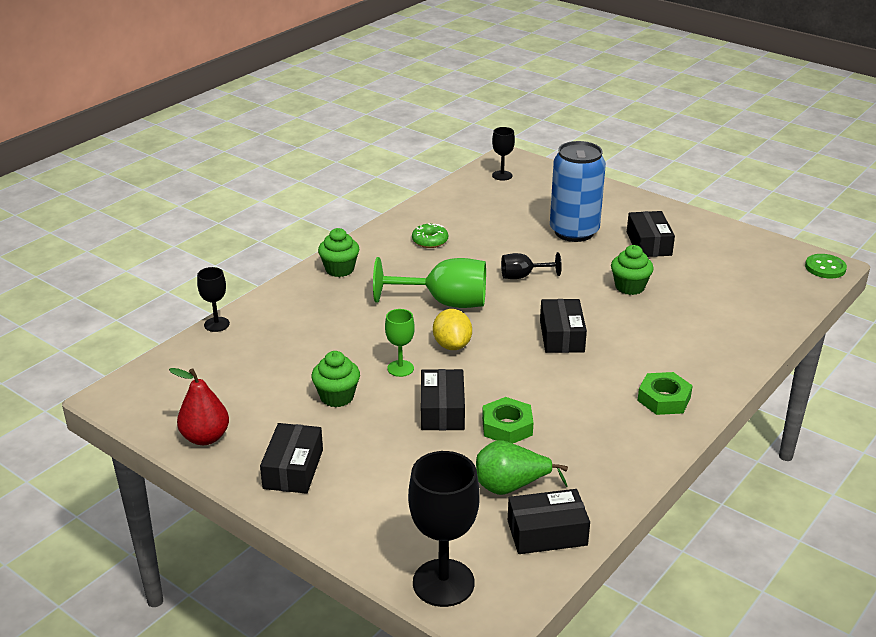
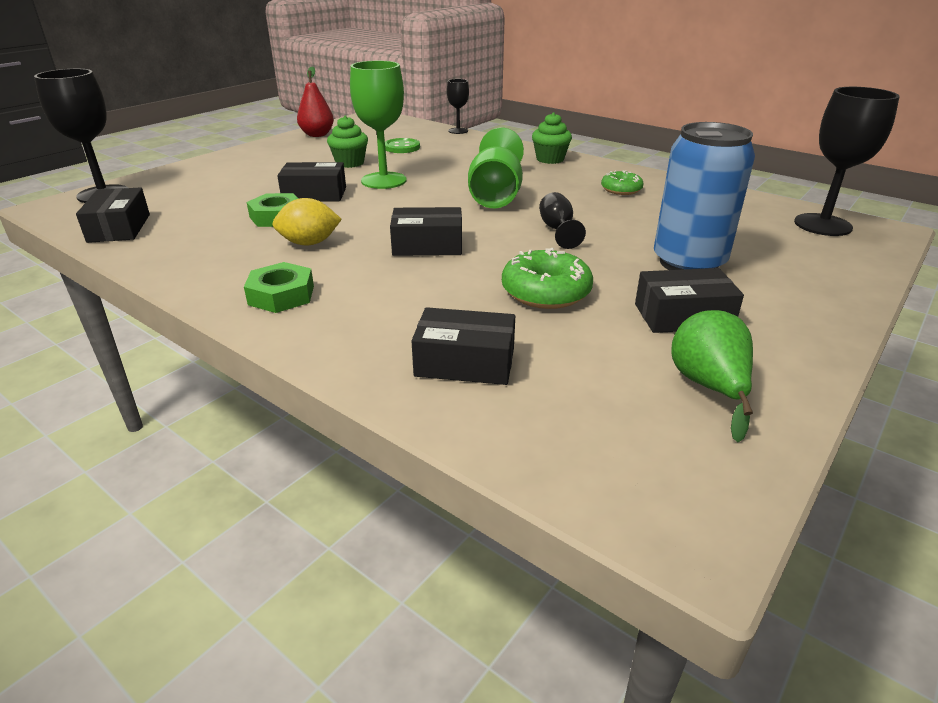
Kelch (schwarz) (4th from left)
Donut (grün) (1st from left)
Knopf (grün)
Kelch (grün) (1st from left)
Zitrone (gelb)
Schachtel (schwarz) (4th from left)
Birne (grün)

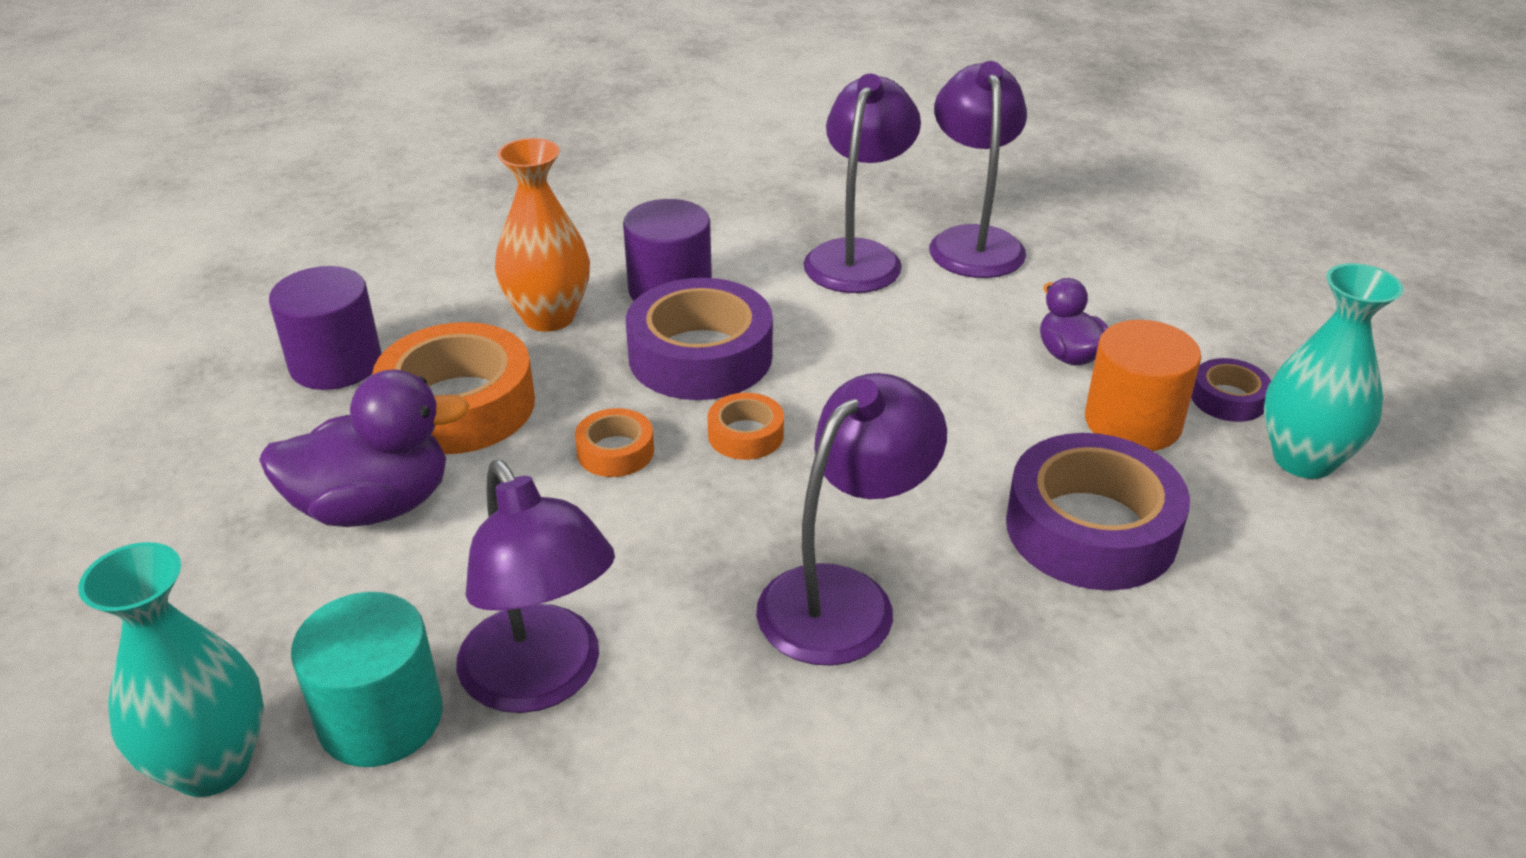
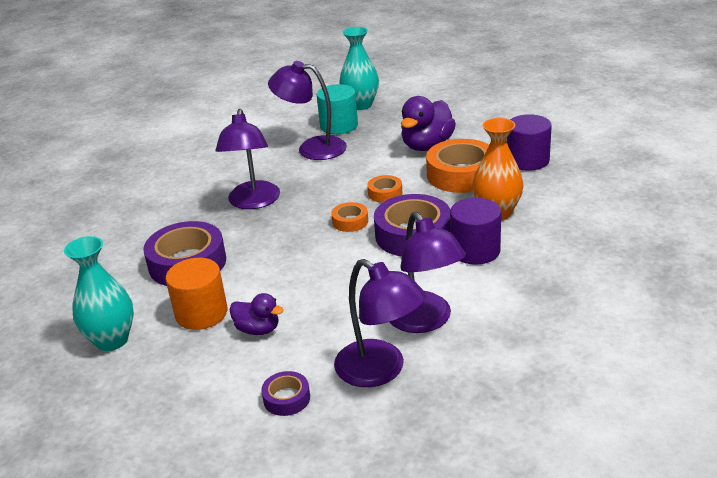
Klebeband (lila) (2nd from left)

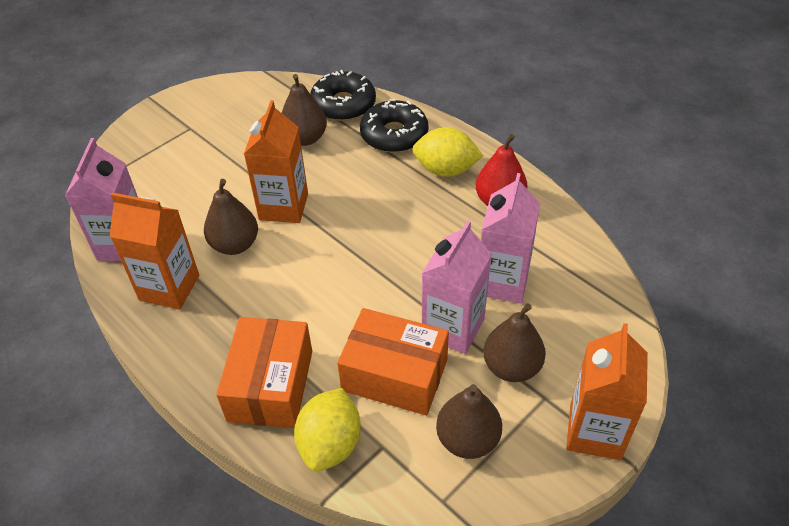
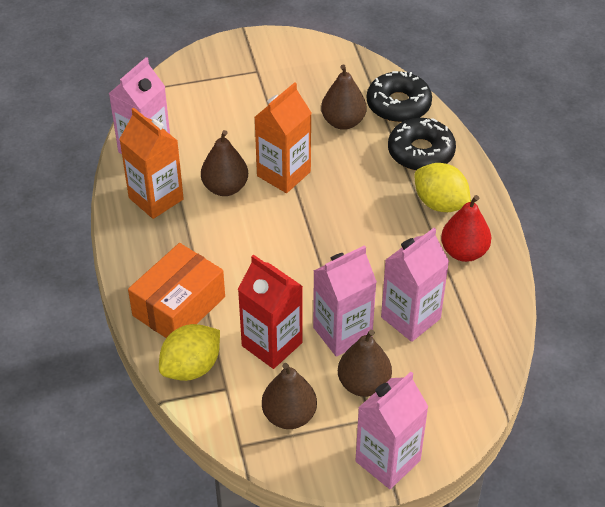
Getränkekarton (rot)
Getränkekarton (rosa) (3rd from left)

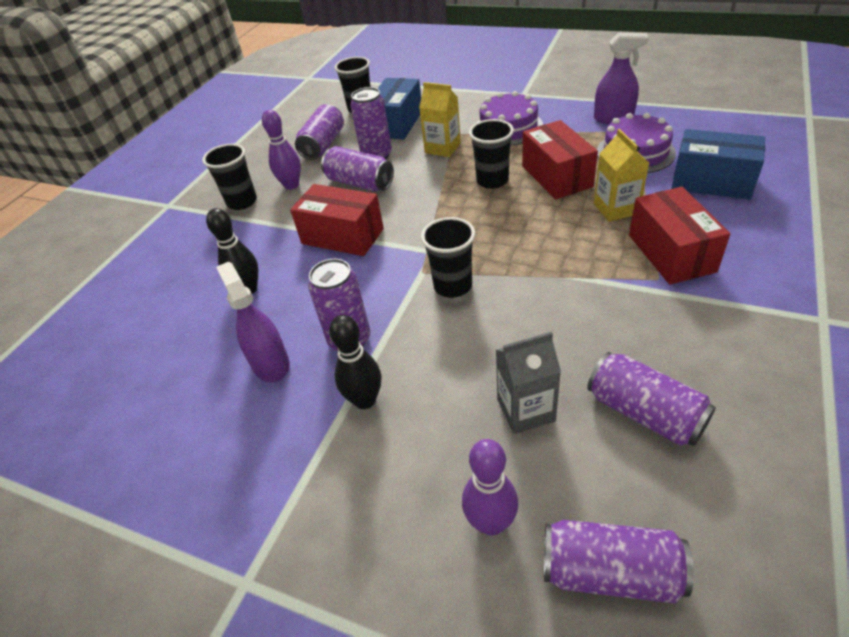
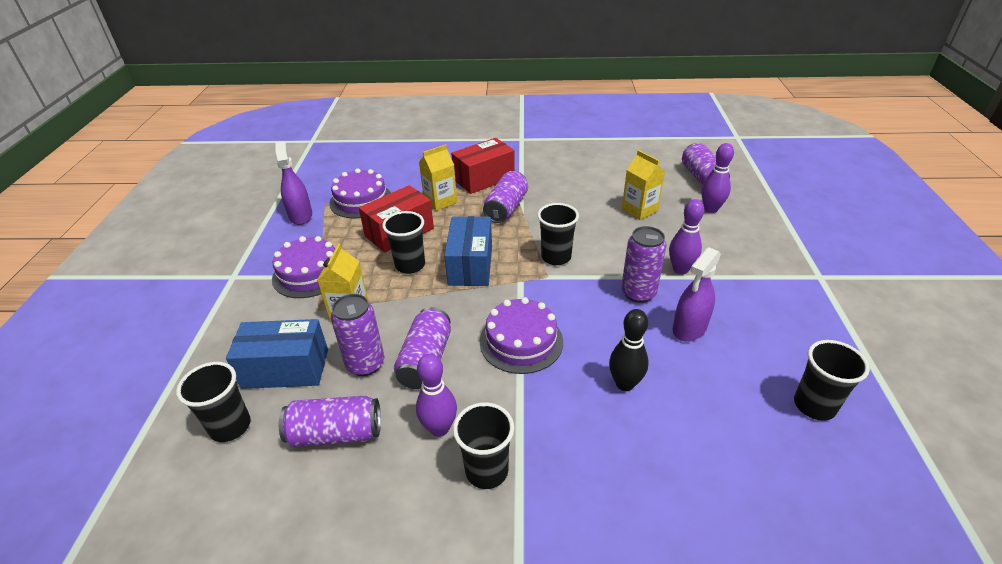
Schachtel (blau) (2nd from left)
Kuchen (lila) (3rd from left)
Bowlingkegel (lila) (2nd from left)
Getränkekarton (gelb) (3rd from left)
Dose (lila) (4th from left)
Becher (schwarz) (5th from left)

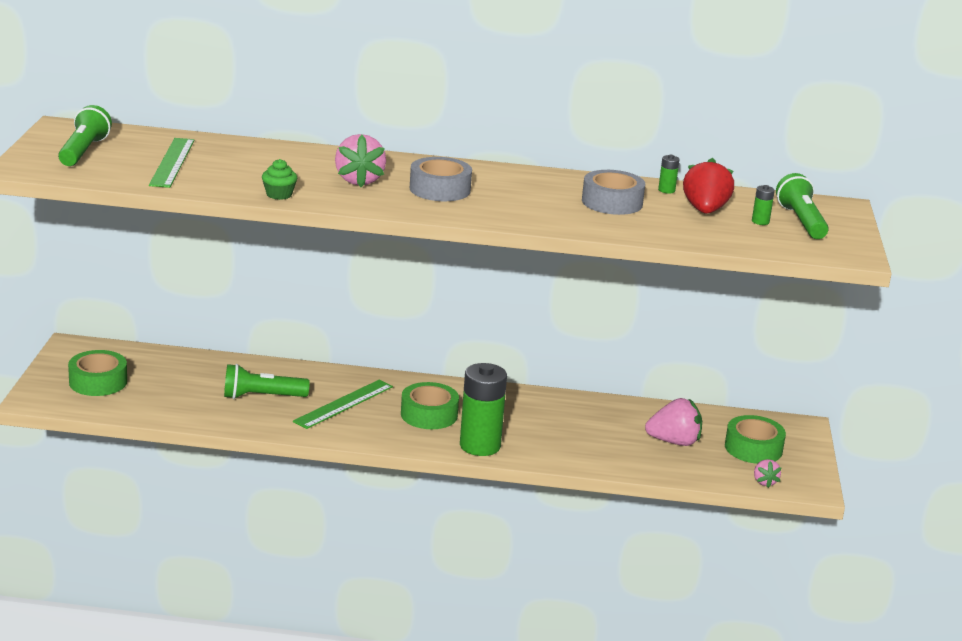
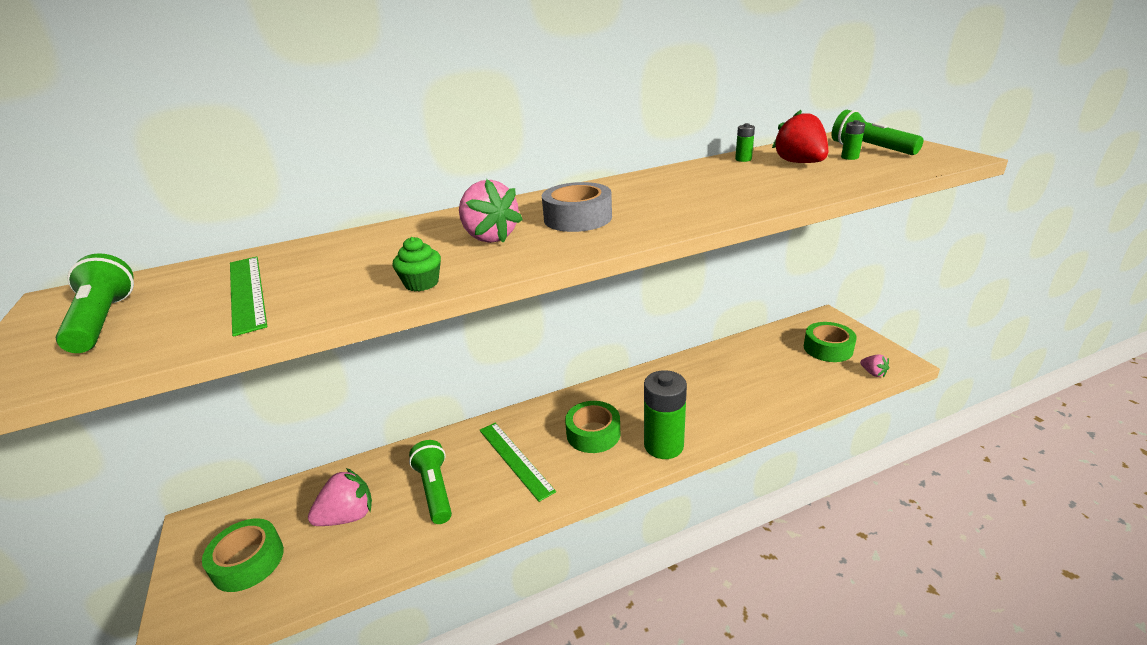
Klebeband (grau) (2nd from left in the first image)
Taschenlampe (grün) (2nd from left)
Lineal (grün) (2nd from left)
Erdbeere (rosa) (1st from left)

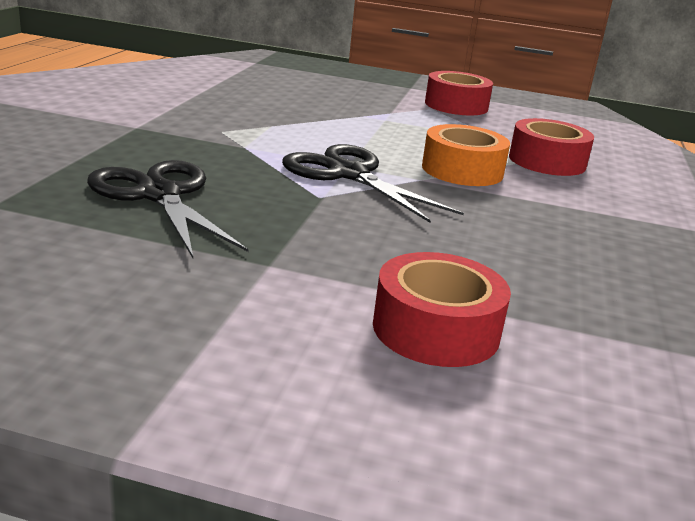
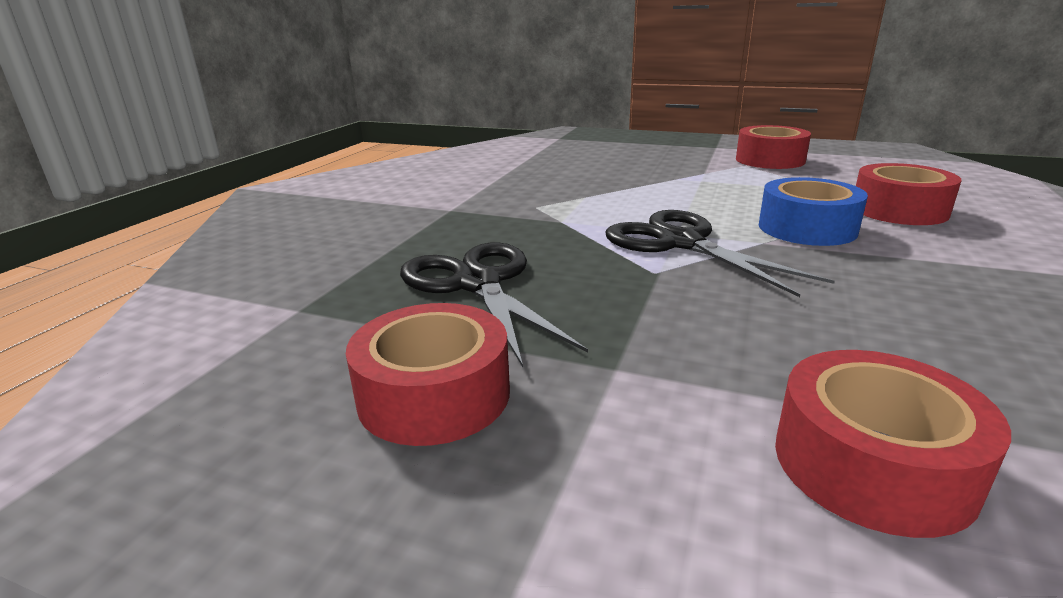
Klebeband (blau)
Klebeband (rot) (1st from left)

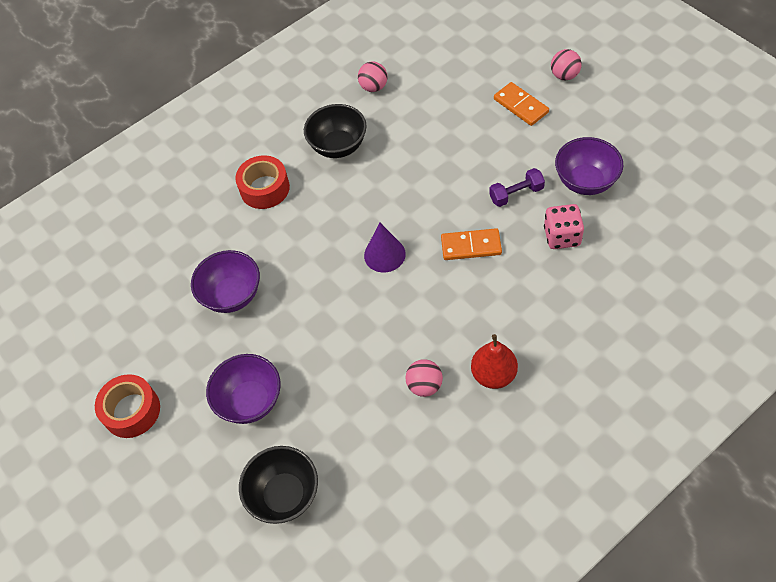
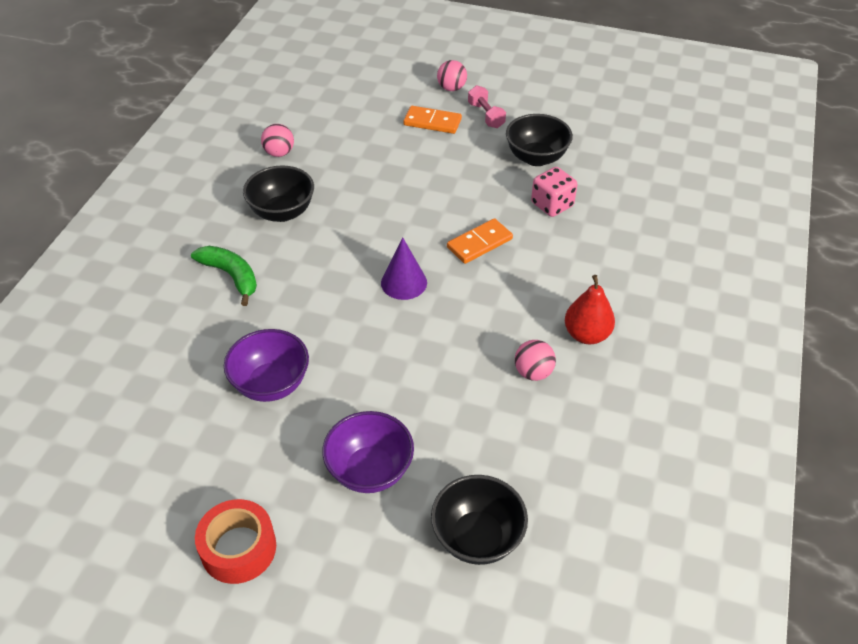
Schüssel (schwarz) (3rd from left)
Banane (grün)
Hantel (lila)
Hantel (rosa)

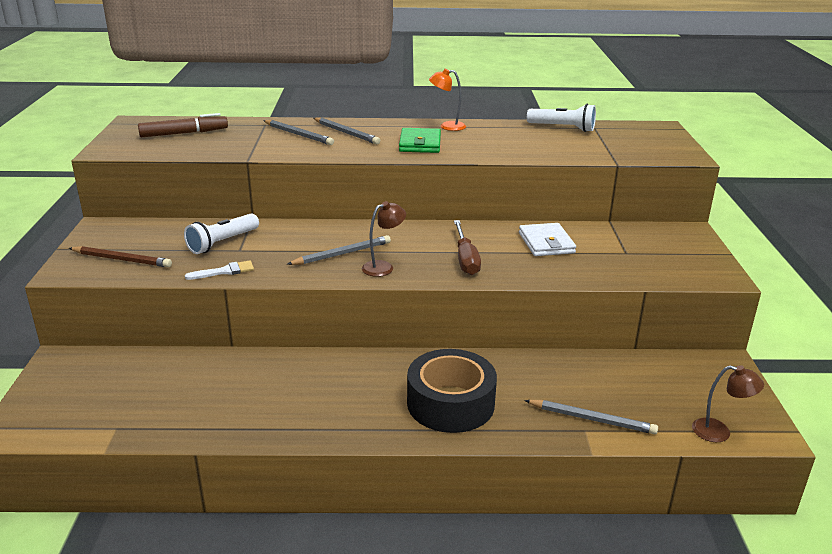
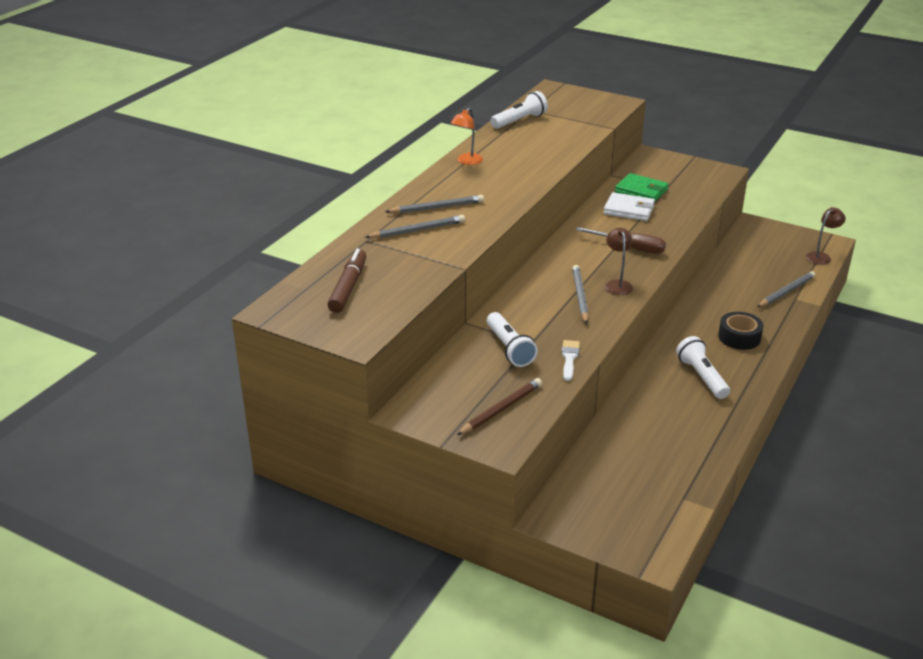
Geldbörse (grün)
Klebeband (schwarz)
Taschenlampe (weiß) (3rd from left)

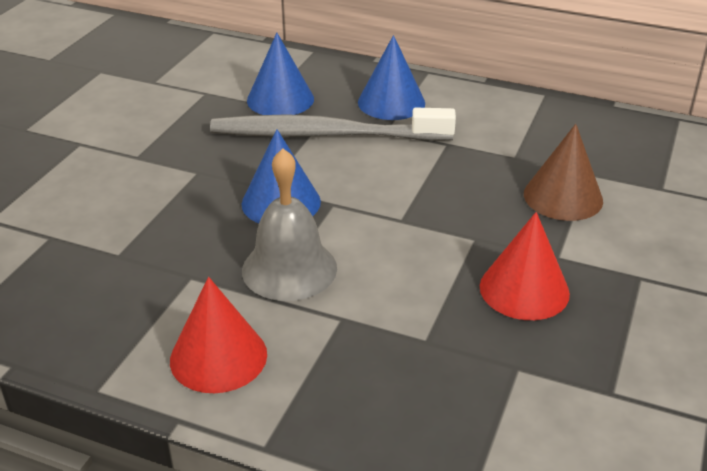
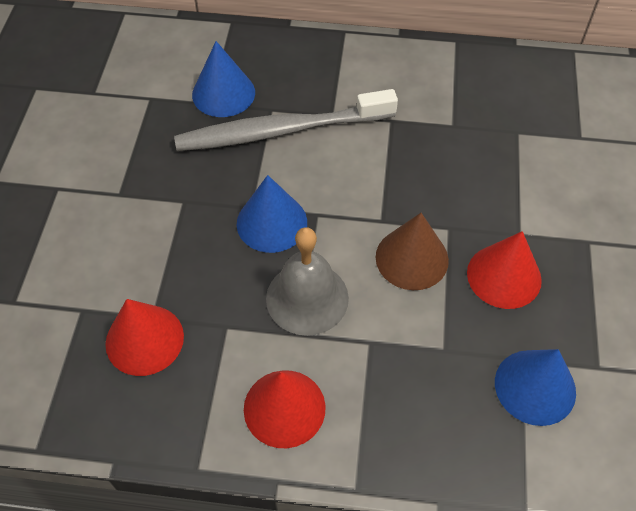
Kegel (blau) (3rd from left)
Kegel (braun)
Kegel (rot) (1st from left)

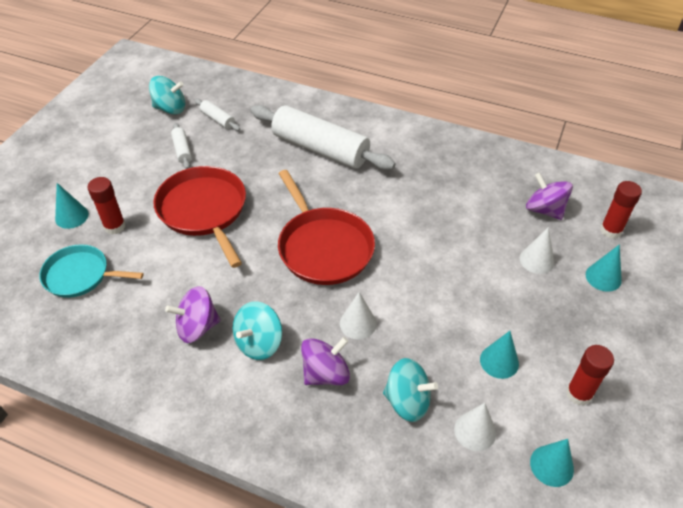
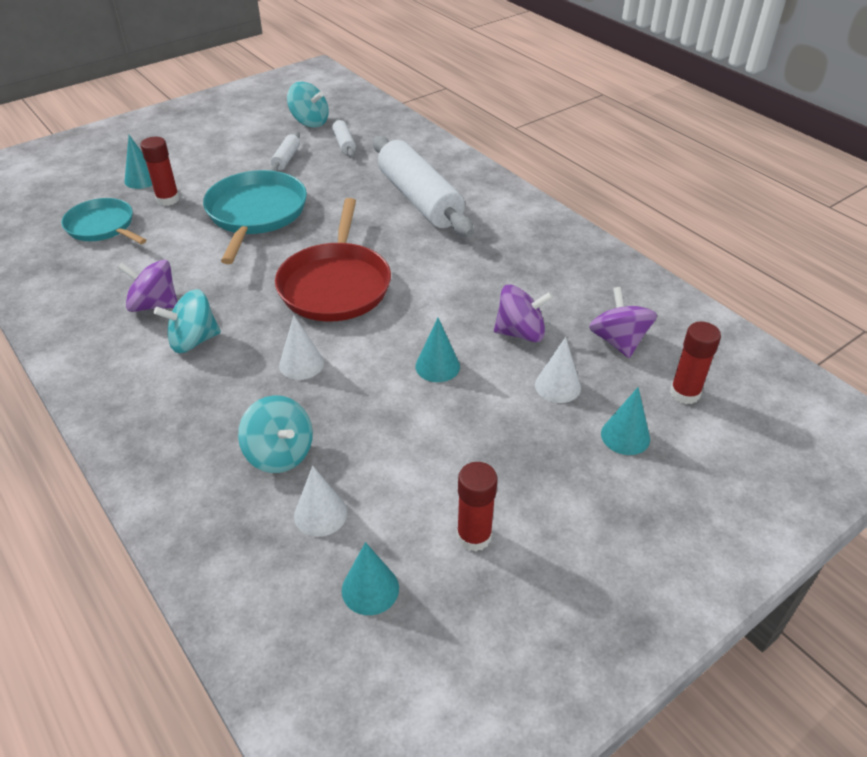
Pfanne (türkis) (2nd from left)
Kegel (türkis) (3rd from left)
Kreisel (lila) (2nd from left)

